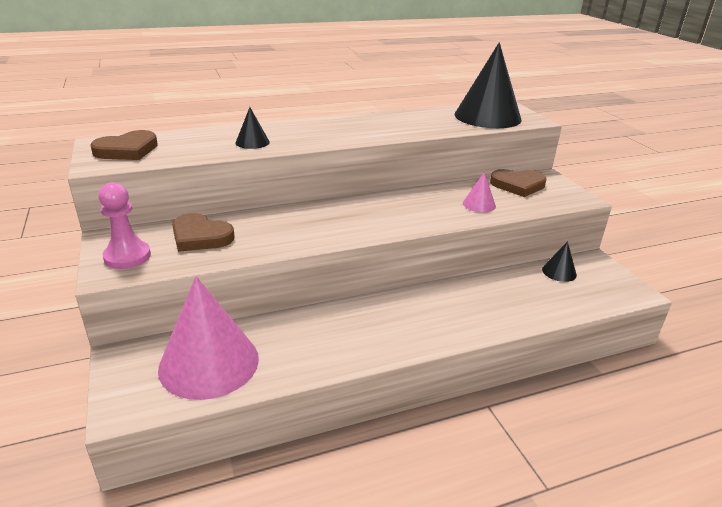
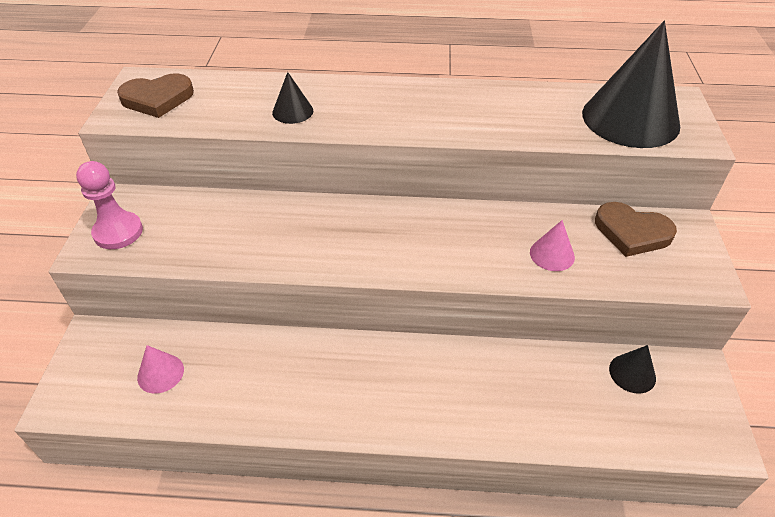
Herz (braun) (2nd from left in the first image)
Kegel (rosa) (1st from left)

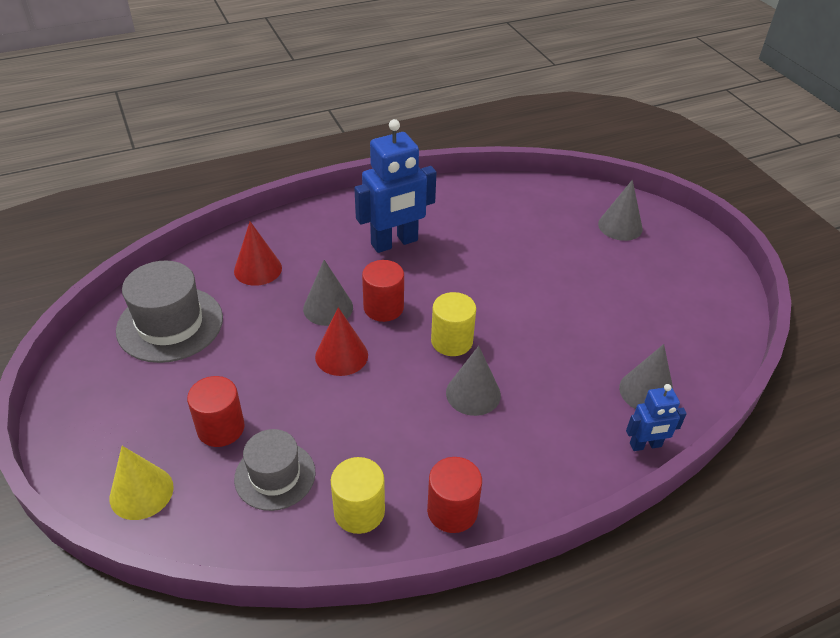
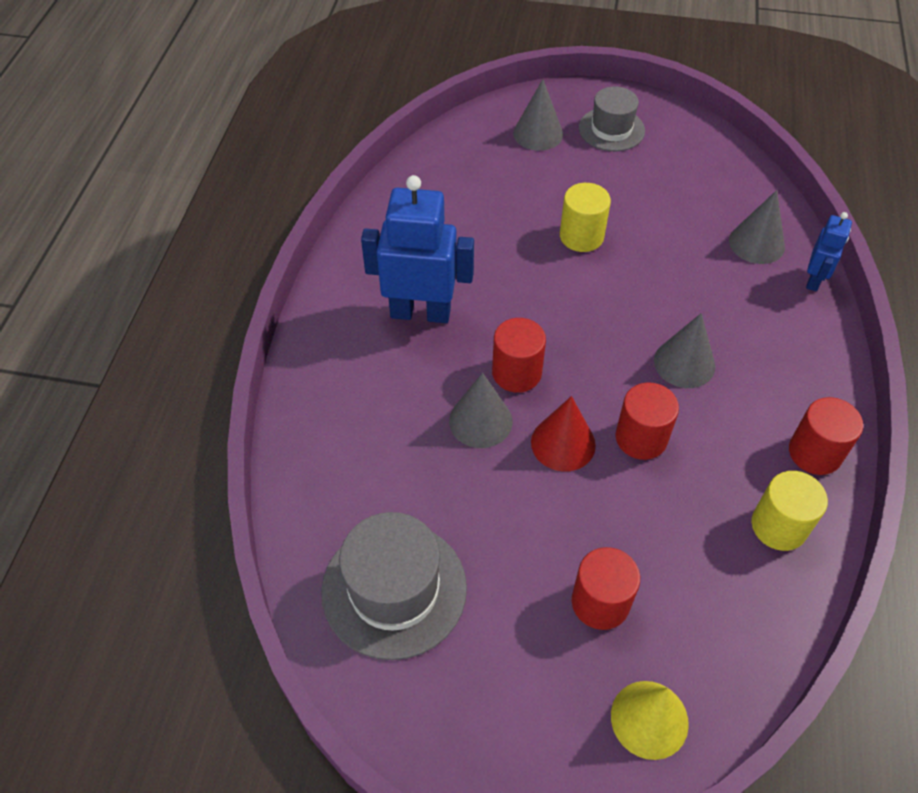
Roboter (blau) (1st from left)
Kegel (rot) (1st from left in the first image)
Vollzylinder (gelb) (1st from left)
Hut (grau) (2nd from left)
Vollzylinder (rot) (3rd from left)

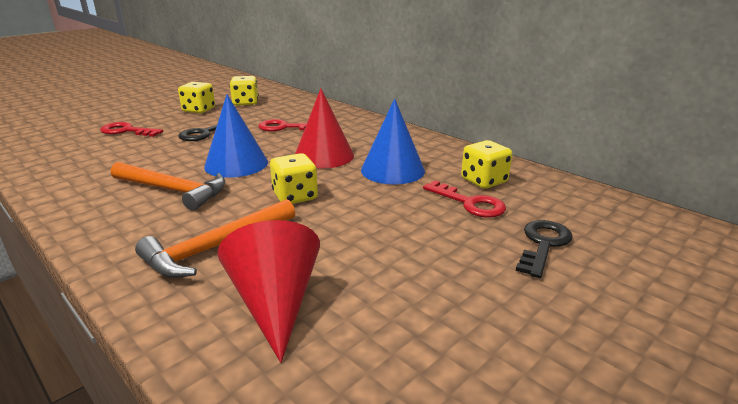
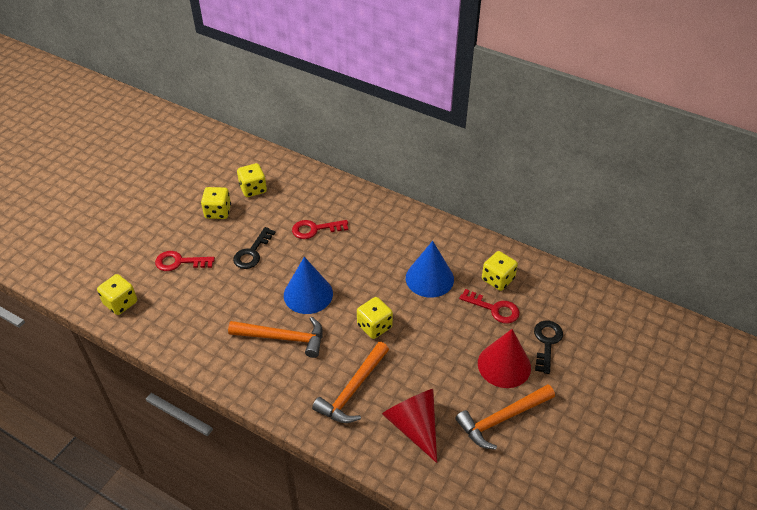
Kegel (rot) (2nd from left)
Spielwürfel (gelb) (1st from left)
Hammer (orange) (3rd from left)

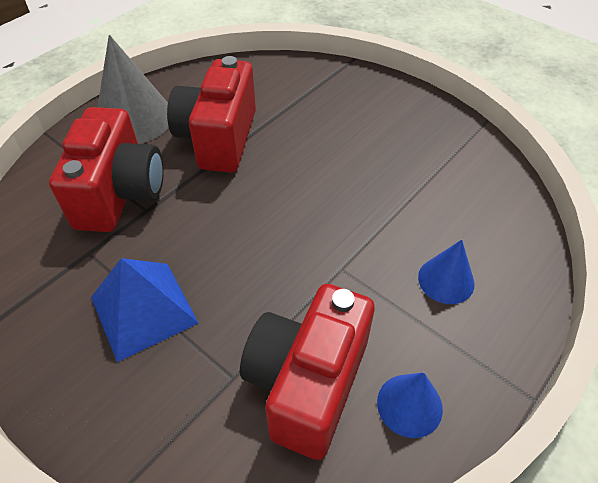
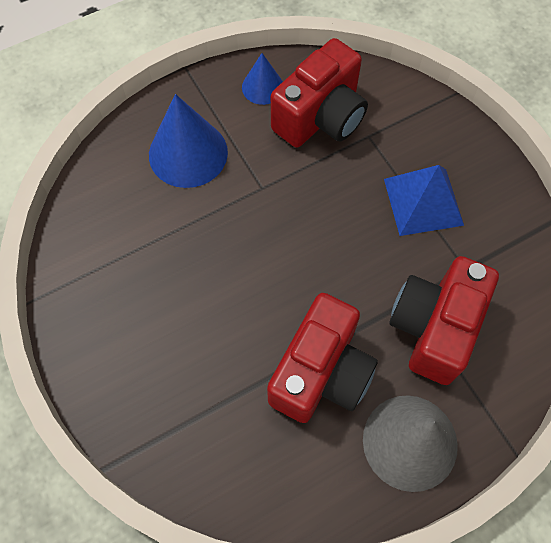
Kegel (blau) (1st from left)

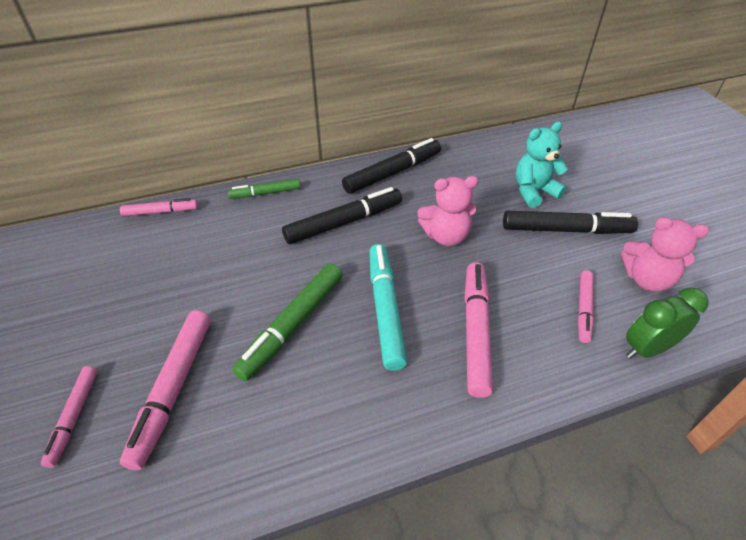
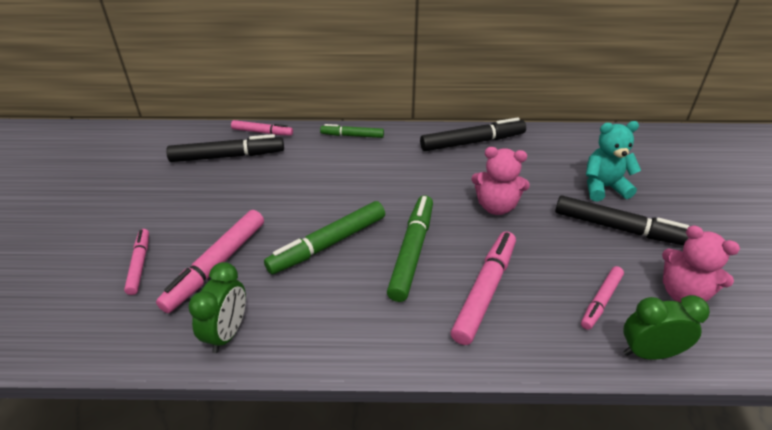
Filzstift (schwarz) (1st from left)
Filzstift (grün) (3rd from left)
Filzstift (rosa) (1st from left)
Wecker (grün) (1st from left)

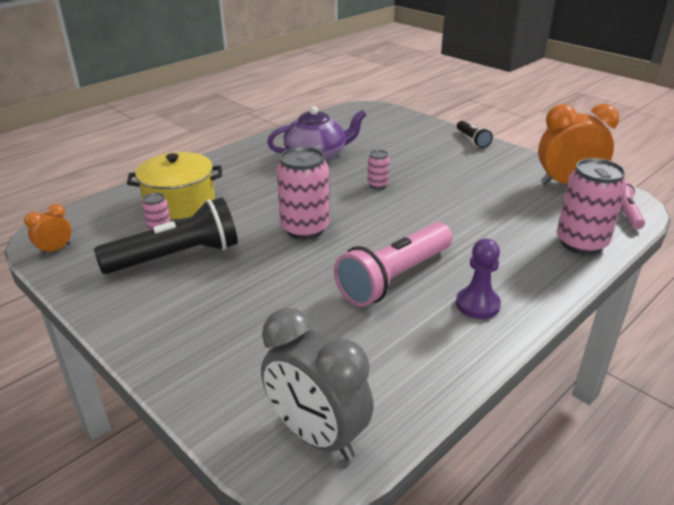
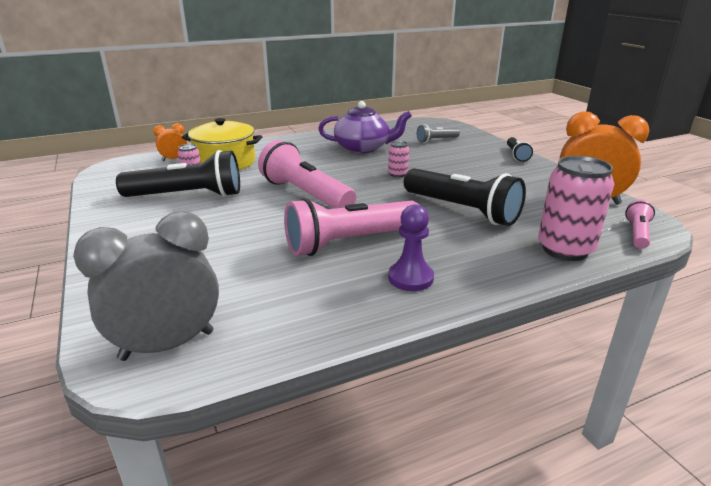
Taschenlampe (rosa) (1st from left)
Wecker (orange) (1st from left)
Wecker (grau)
Taschenlampe (grau)
Taschenlampe (schwarz) (2nd from left)

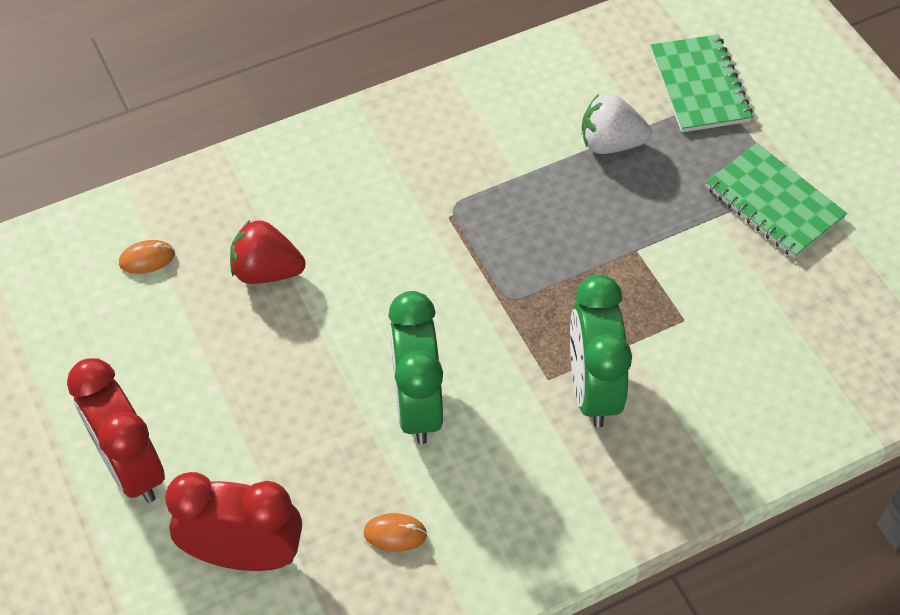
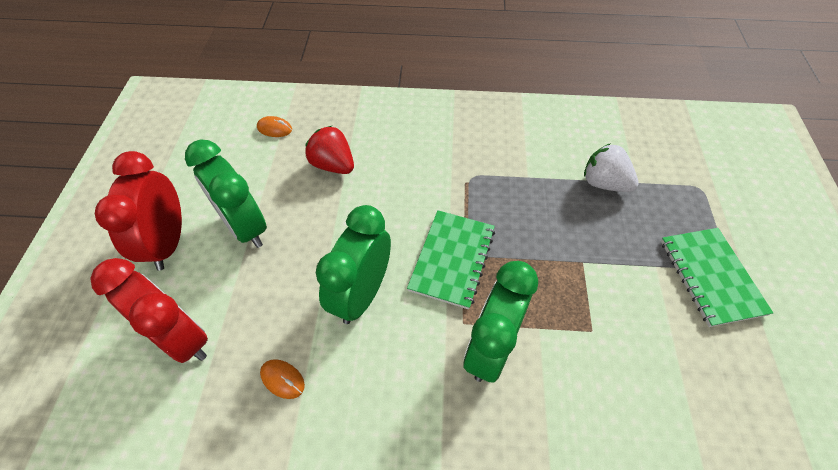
Notizbuch (grün) (1st from left)
Wecker (grün) (1st from left)

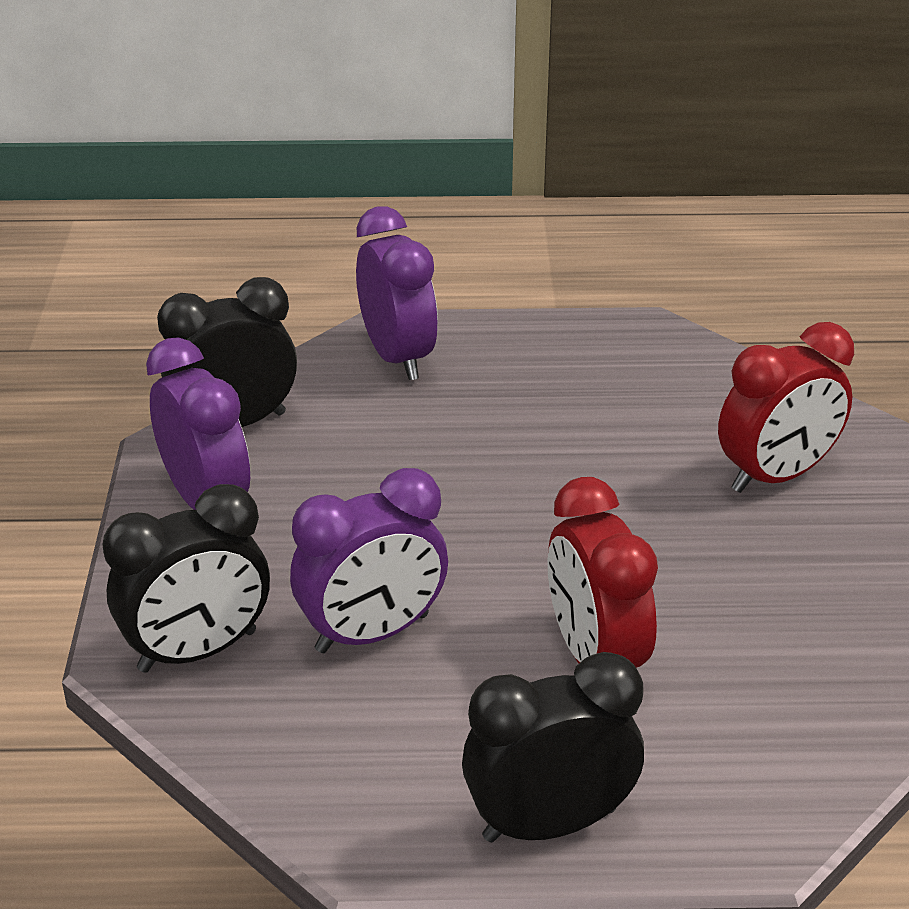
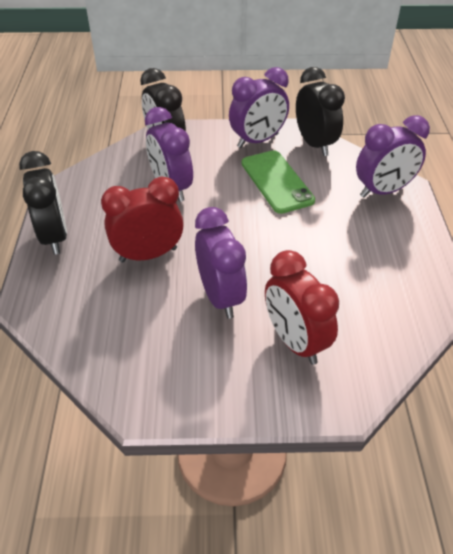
Handy (grün)
Wecker (lila) (2nd from left)

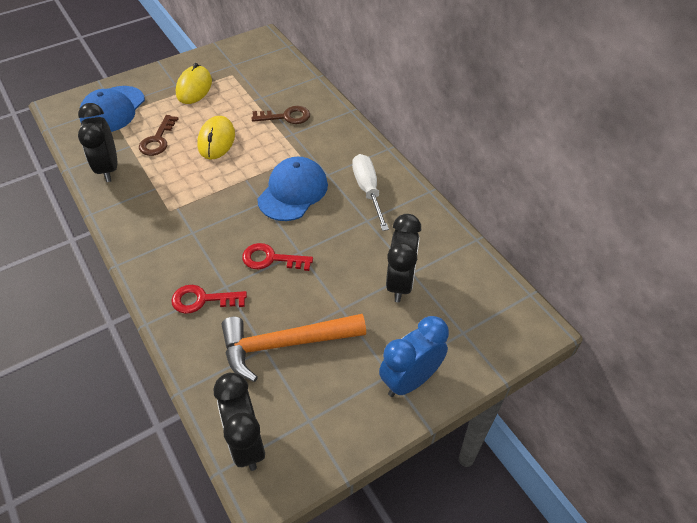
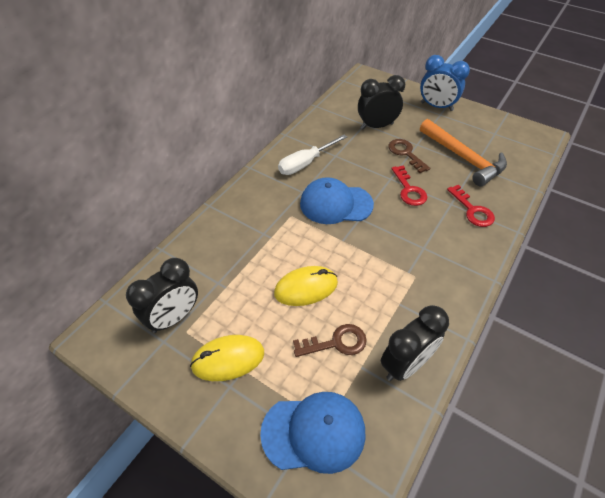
Schlüssel (braun) (2nd from left)
Wecker (schwarz) (1st from left)

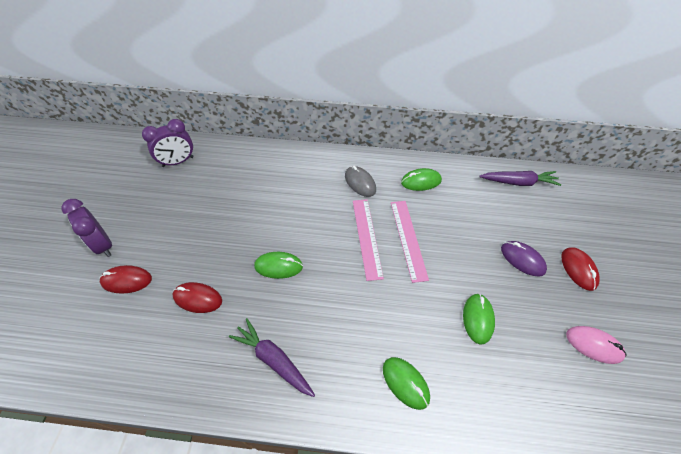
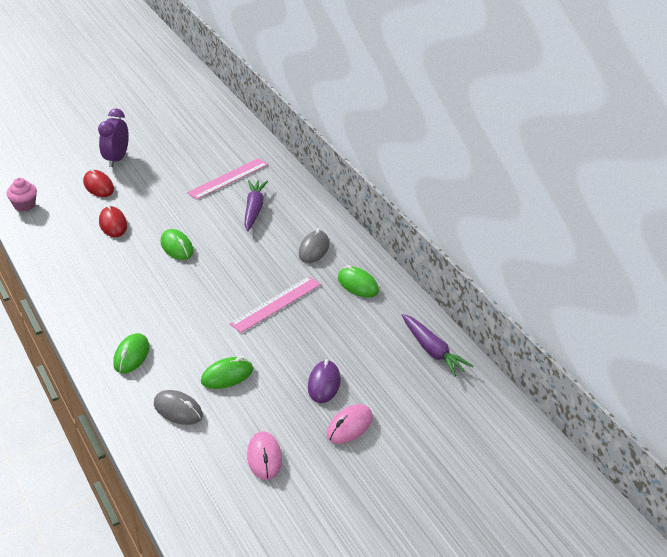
Wecker (lila) (2nd from left in the first image)
Lineal (rosa) (1st from left)
Computermaus (rosa) (2nd from left)
Karotte (lila) (1st from left)
Muffin (rosa)
Computermaus (grau) (1st from left)

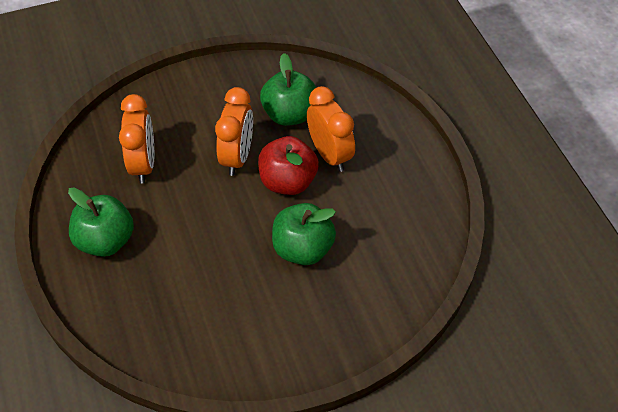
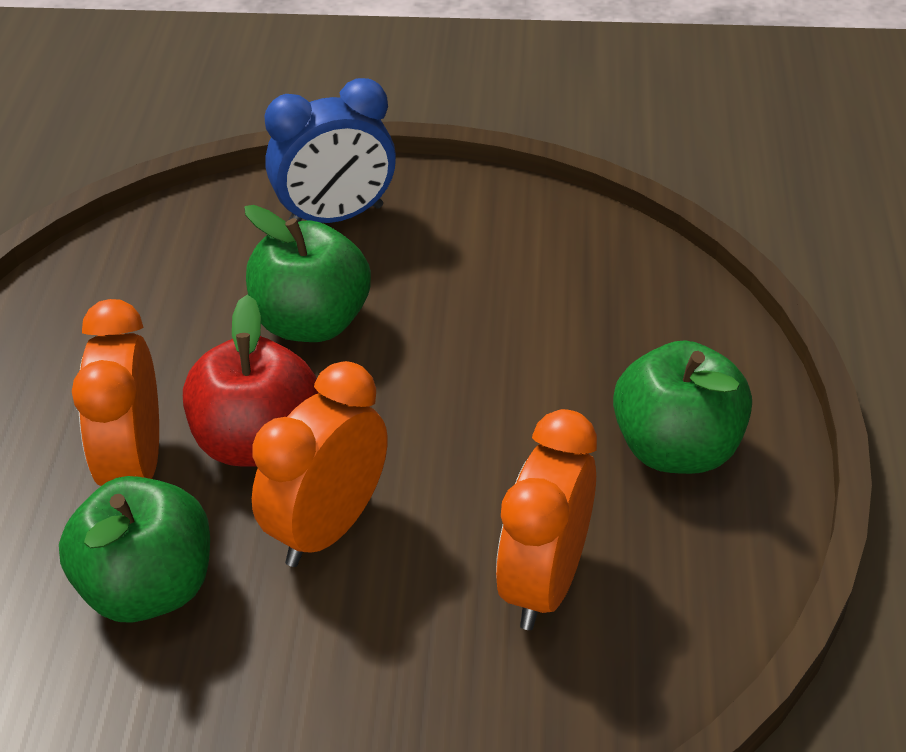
Wecker (blau)

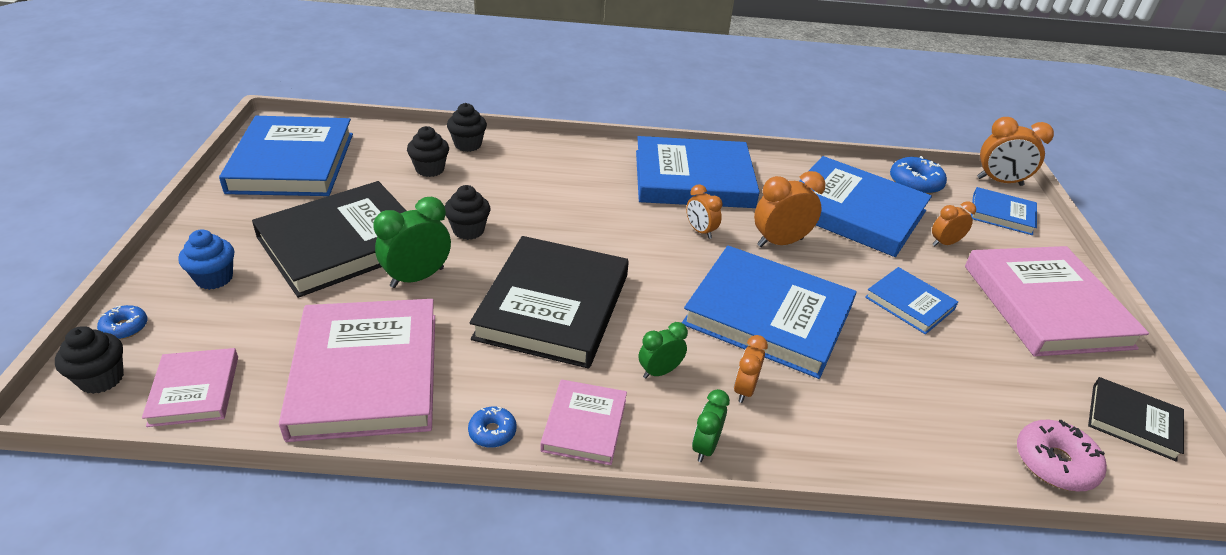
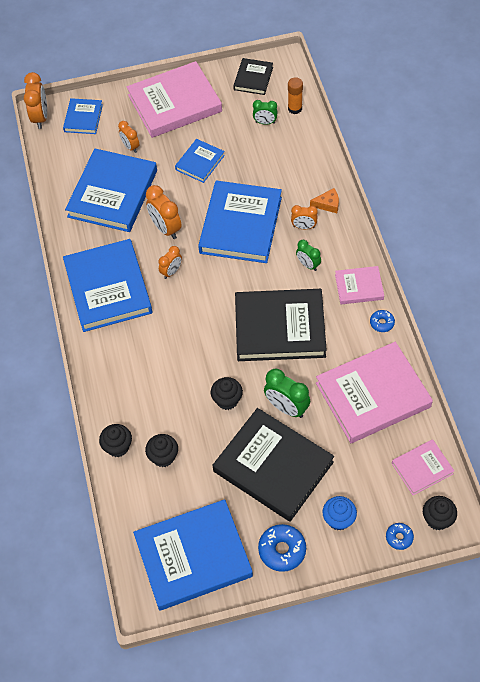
Donut (blau) (1st from left)
Wecker (grün) (1st from left)
Klebestift (orange)
Käse (orange)

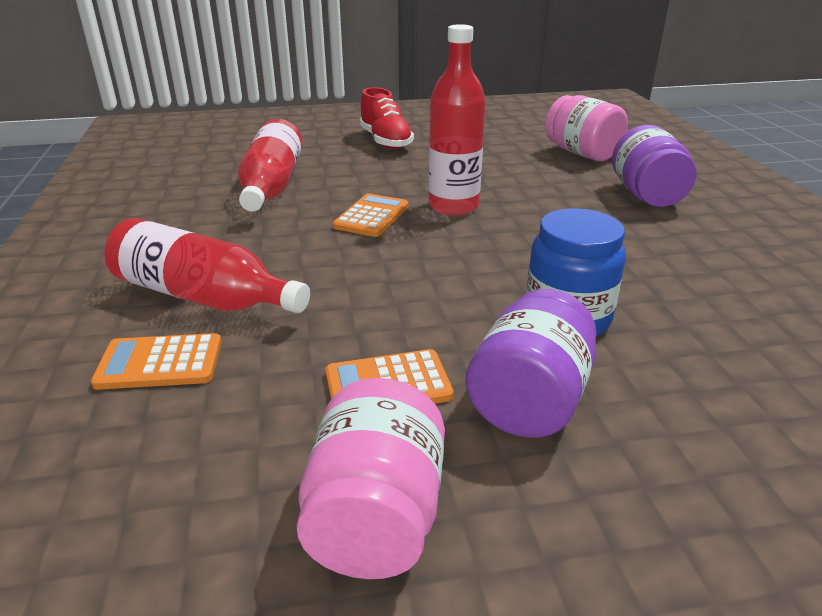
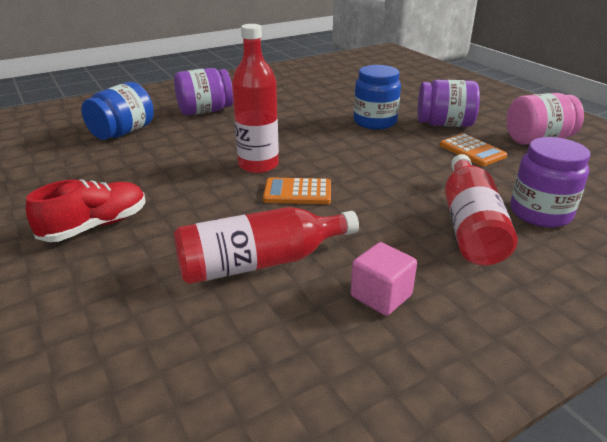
Einmachglas (blau) (1st from left)
Einmachglas (lila) (3rd from left)
Kubus (rosa)

